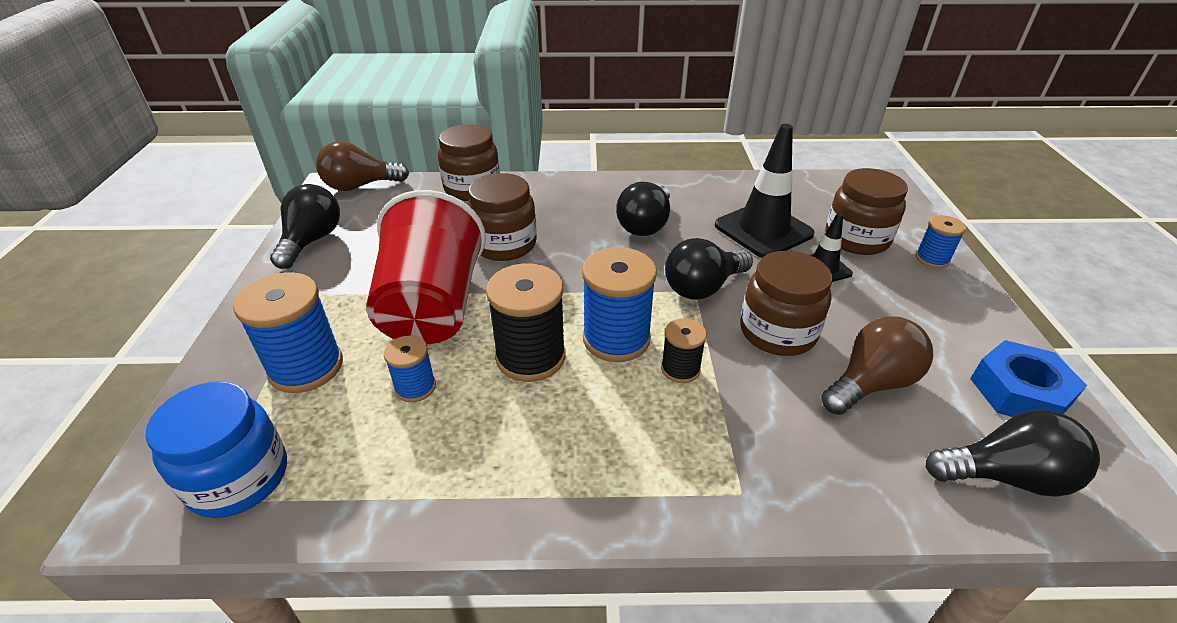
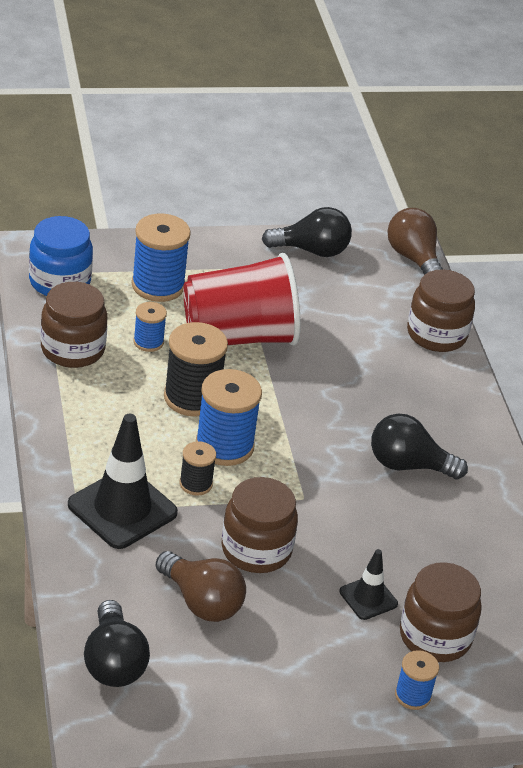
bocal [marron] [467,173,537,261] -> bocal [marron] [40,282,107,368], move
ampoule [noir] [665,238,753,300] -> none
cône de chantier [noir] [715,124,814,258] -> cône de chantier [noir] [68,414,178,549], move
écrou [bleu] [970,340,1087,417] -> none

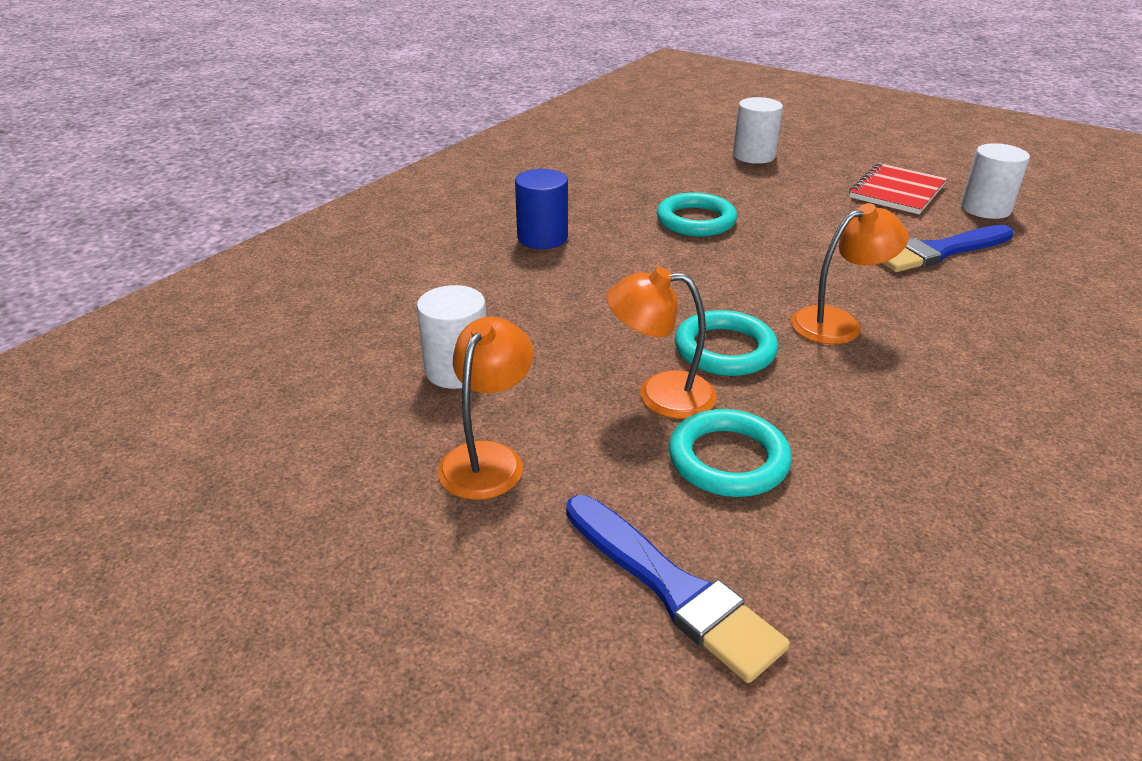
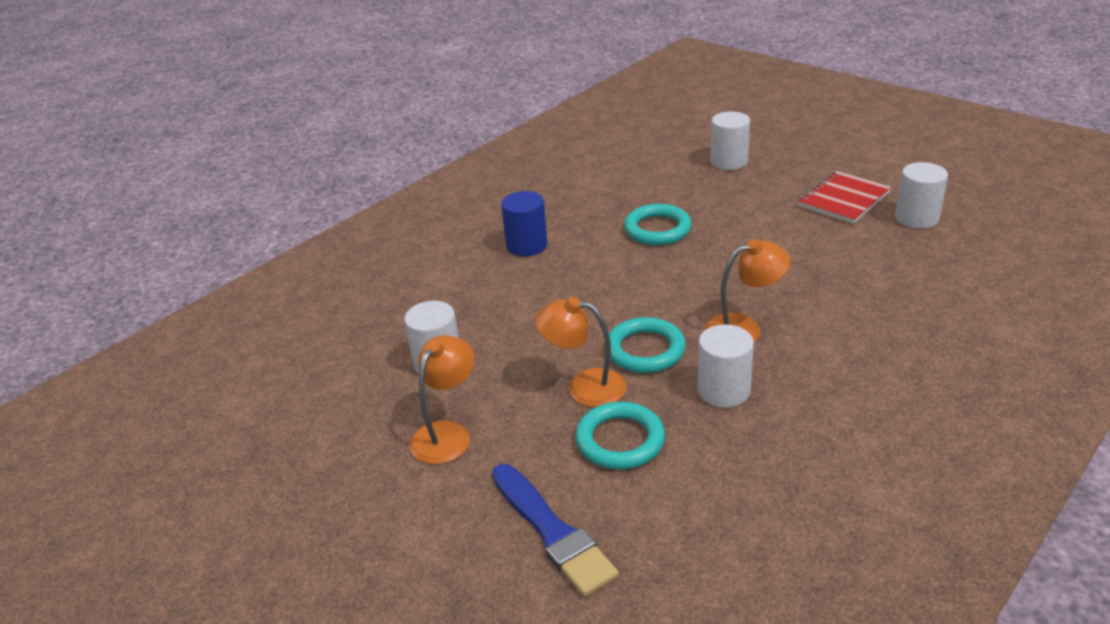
pinceau [bleu] [881,225,1014,272] -> none
none -> cylindre [blanc] [697,324,754,408]

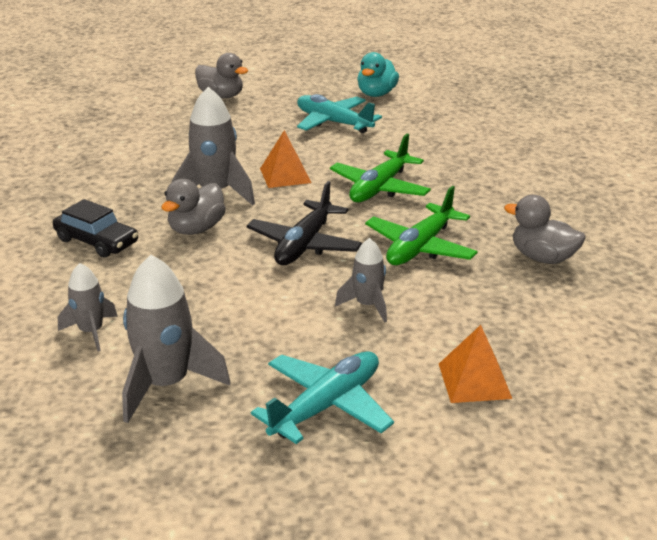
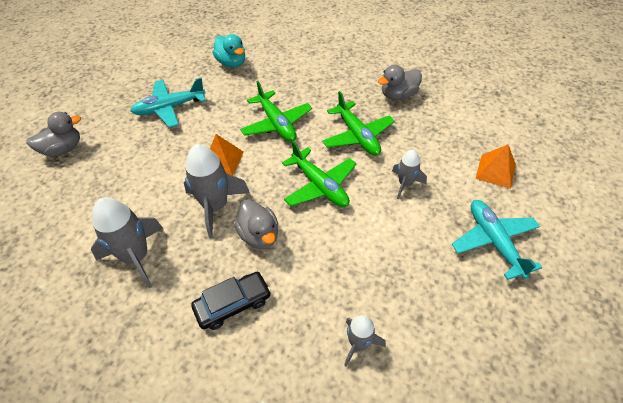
fusée [gris] [122,255,231,423] -> fusée [gris] [91,197,163,288], move
avion [noir] [247,181,362,265] -> avion [vert] [282,141,357,207]
canard [turquoise] [357,52,399,97] -> canard [turquoise] [212,34,245,67], move

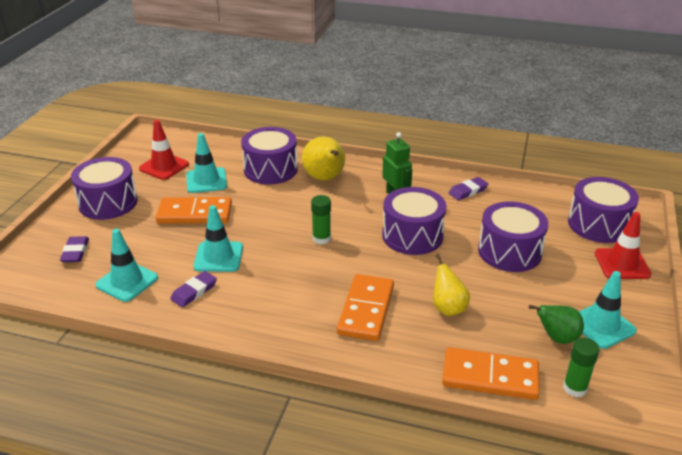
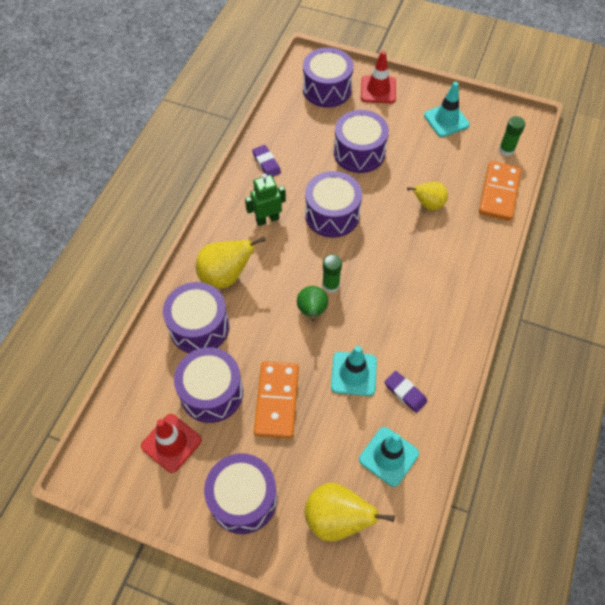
gomme [violet] [60,236,89,262] -> poire [jaune] [304,483,395,542]
cône de chantier [turquoise] [186,133,227,193] -> tambour [violet] [174,347,243,423]
domino [orange] [337,274,394,341] -> none
poire [vert] [529,305,584,344] -> poire [vert] [297,286,328,321], move

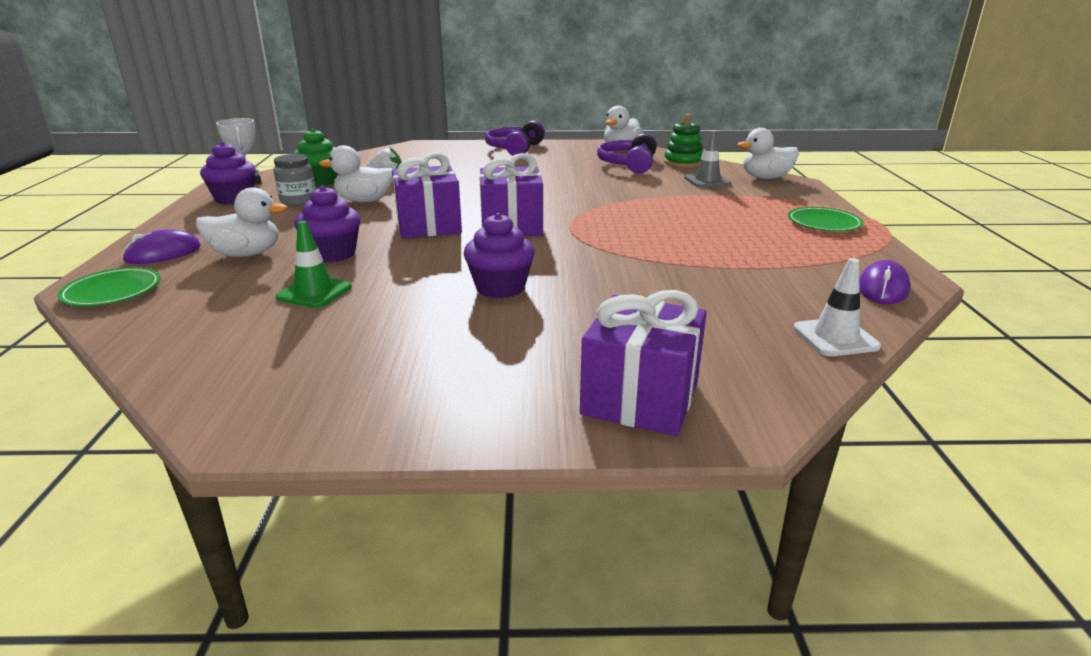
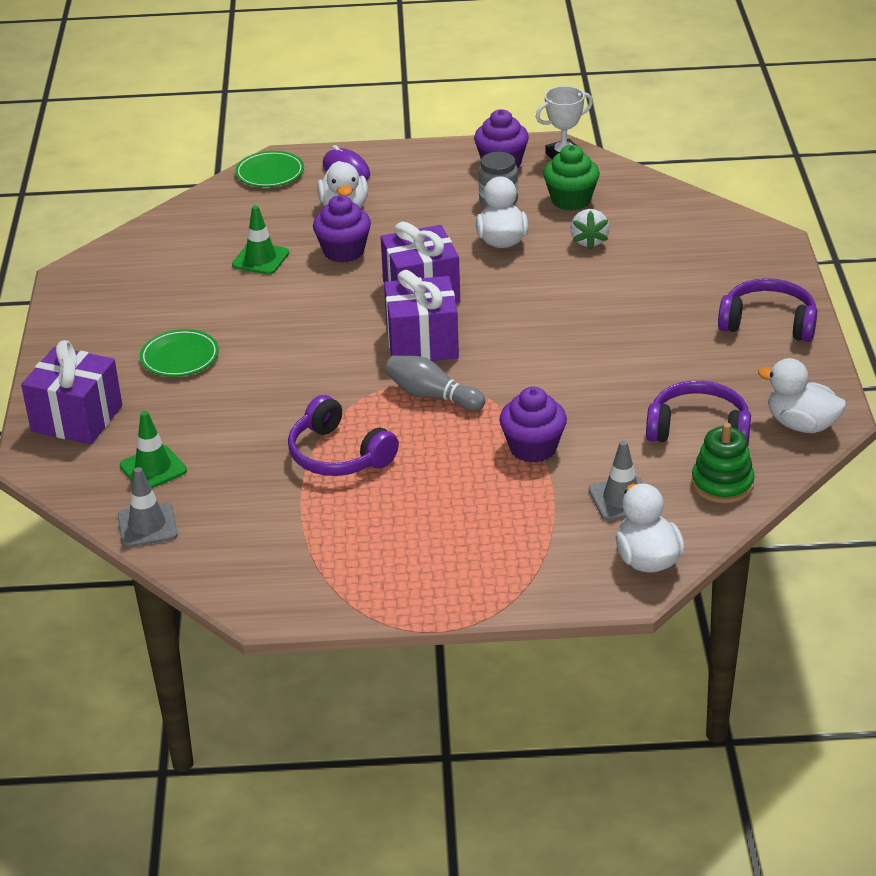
muffin [violet] [464,213,535,298] -> muffin [violet] [499,387,567,463], move
assiette [vert] [788,207,863,231] -> assiette [vert] [140,329,219,377], move
cône de chantier [blanc] [793,258,881,356] -> cône de chantier [gris] [117,467,178,547]
souris [violet] [859,260,911,304] -> none
none -> cône de chantier [vert] [120,411,187,488]
none -> casque audio [violet] [288,395,399,476]
none -> quille [gris] [385,355,485,411]

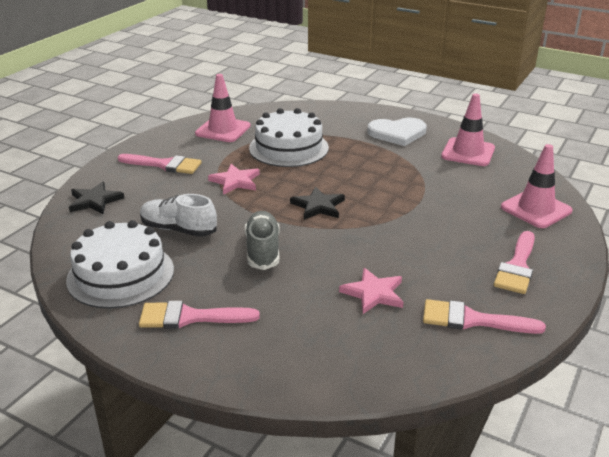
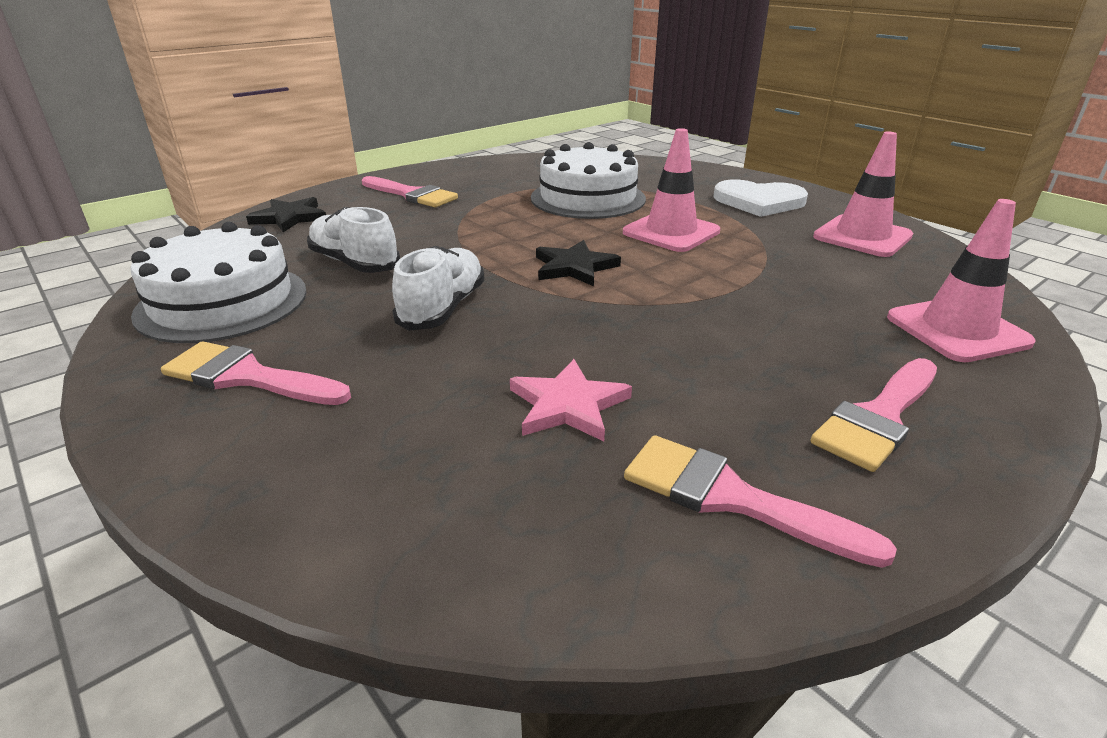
cône de chantier [rose] [195,74,251,142] -> cône de chantier [rose] [623,128,720,252], move
étoile [rose] [208,164,260,195] -> none
chaussure [gris] [245,211,280,270] -> chaussure [blanc] [392,246,485,331]

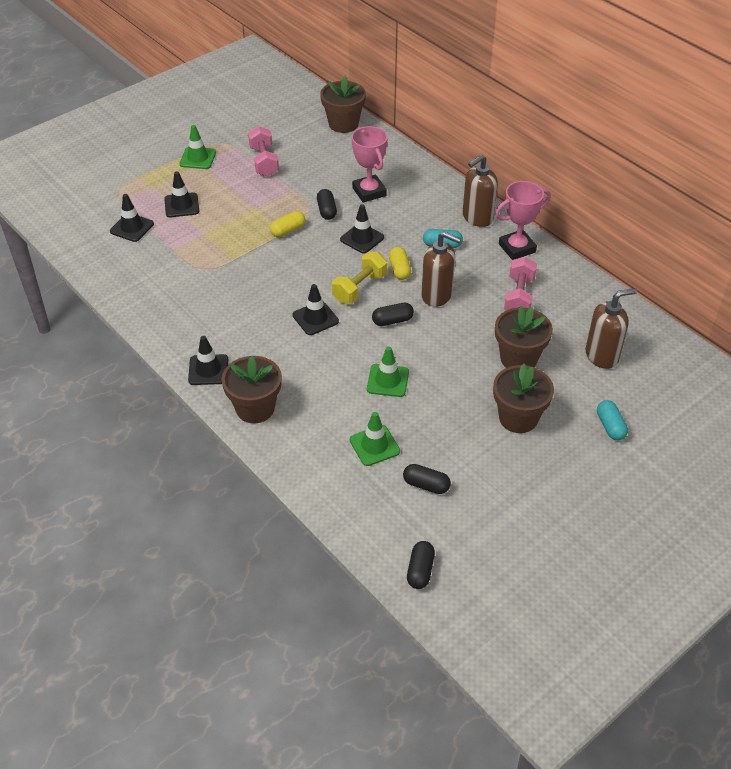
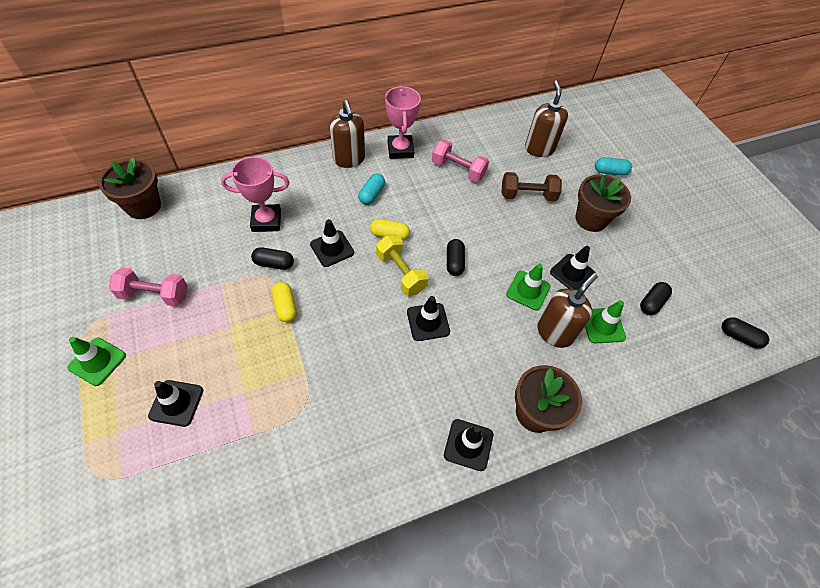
cône de chantier [noir] [110,194,154,242] -> cône de chantier [noir] [550,246,596,290], move
distributeur de savon [marron] [421,231,461,307] -> distributeur de savon [marron] [537,273,598,348], move
pot de fleurs [marron] [495,306,553,368] -> haltère [marron] [502,172,562,201]

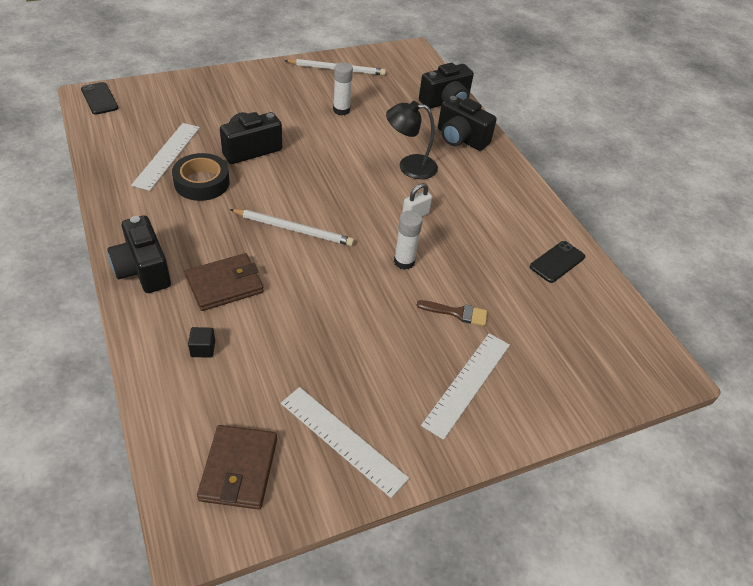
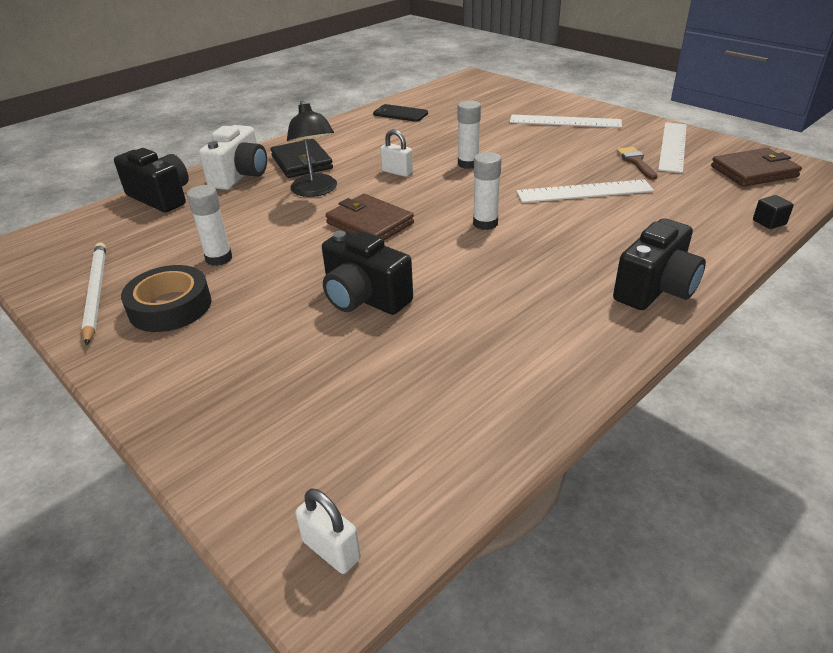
téléphone [noir] [81,82,118,115] -> cadenas [blanc] [295,489,361,574]
règle [blanc] [131,123,200,191] -> règle [blanc] [516,180,654,203], move
ruban adhésif [noir] [172,153,230,201] -> ruban adhésif [noir] [121,265,211,332], move
portefeuille [marron] [185,253,264,311] -> portefeuille [marron] [326,194,414,241], move
cube [noir] [188,327,215,358] -> cube [noir] [753,195,794,229], move
crayon [blanc] [230,209,354,246] -> bâton de colle [blanc] [473,152,502,230]
pinceau [marron] [416,300,488,326] -> pinceau [marron] [617,147,658,180], move
appareil photo [noir] [438,96,497,151] -> appareil photo [blanc] [199,125,267,190]
none -> portefeuille [noir] [270,139,333,178]

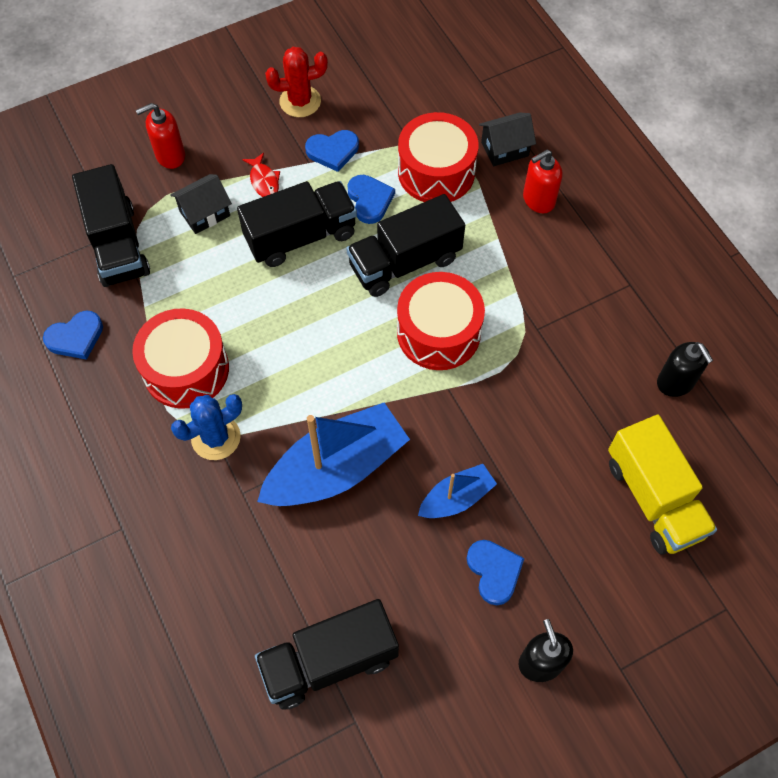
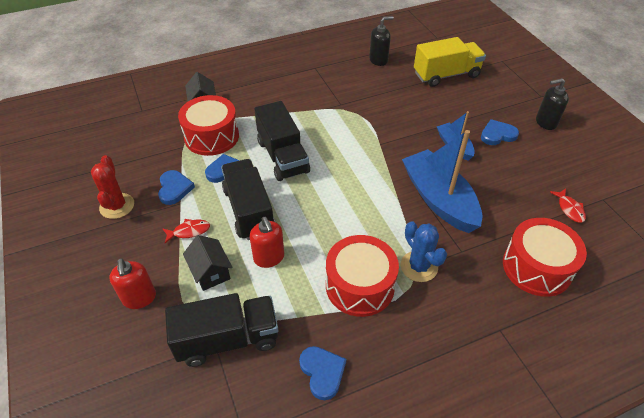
camion [noir] [255,599,399,710] -> poisson [rouge] [550,189,586,223]
tambour [rouge] [397,272,485,370] -> tambour [rouge] [503,218,587,297], move
distributeur de savon [rouge] [523,150,563,213] -> distributeur de savon [rouge] [250,217,284,268], move

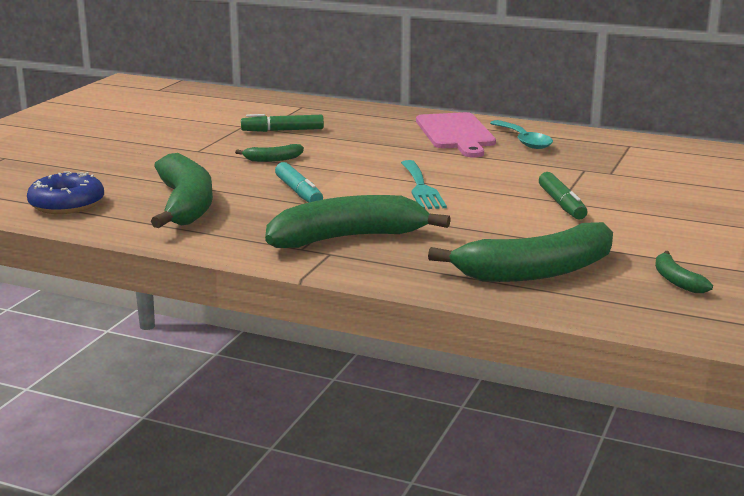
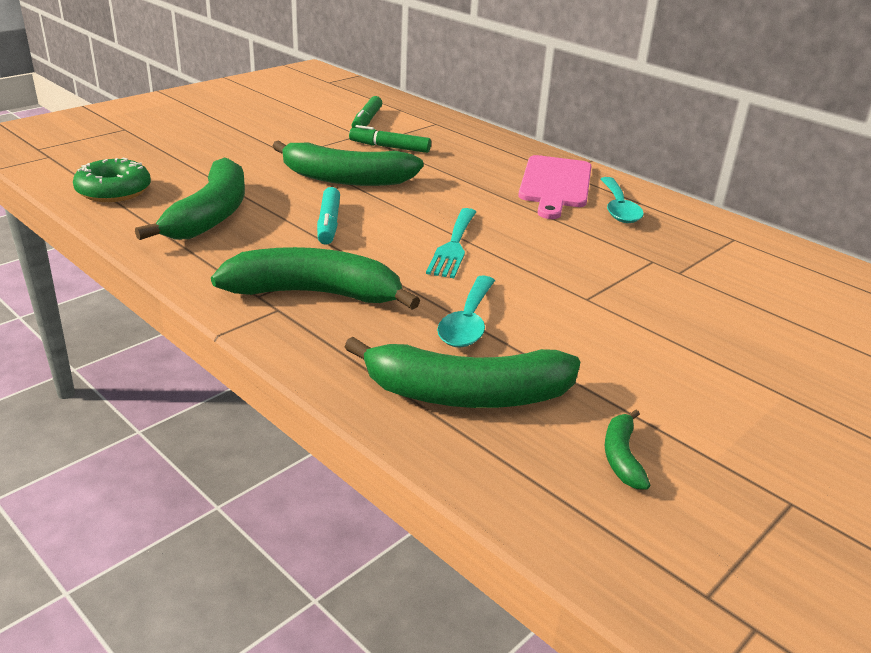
beignet [bleu] [27,171,104,214] -> beignet [vert] [73,157,151,202]
banane [vert] [235,144,304,162] -> banane [vert] [272,141,424,186], x2.25
feutre [vert] [539,172,588,220] -> feutre [vert] [352,96,382,128], move
none -> cuillère [turquoise] [437,275,495,348]

